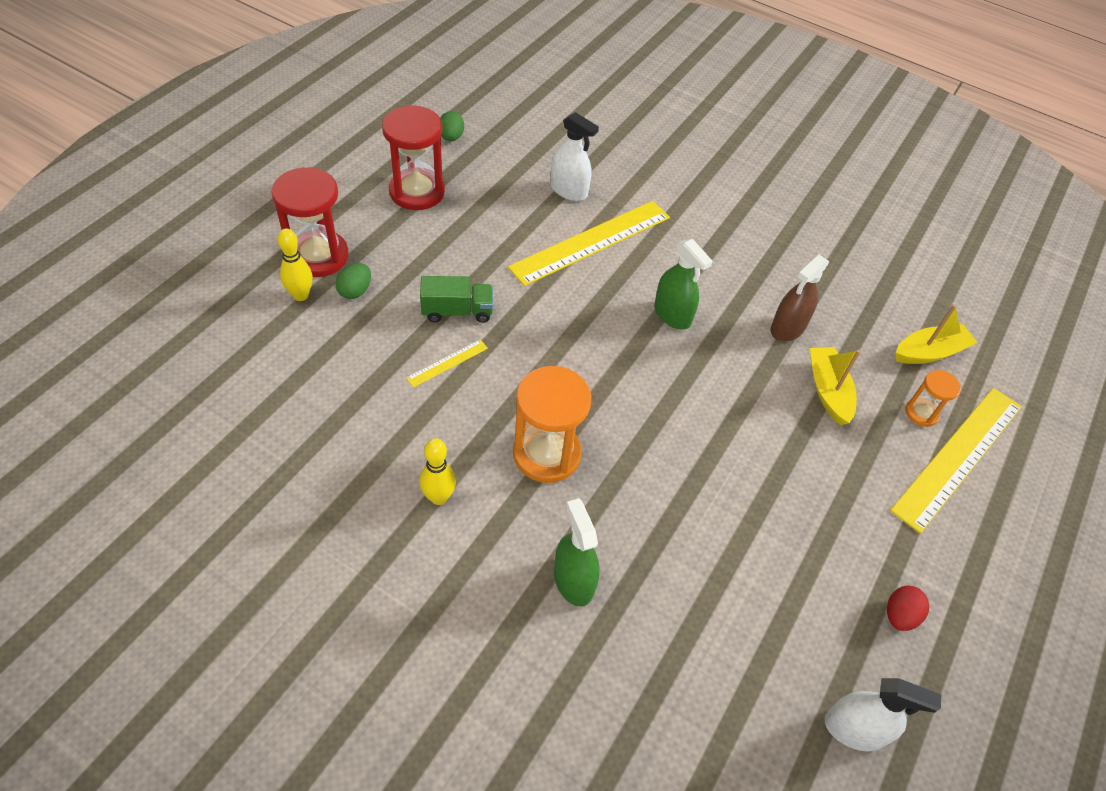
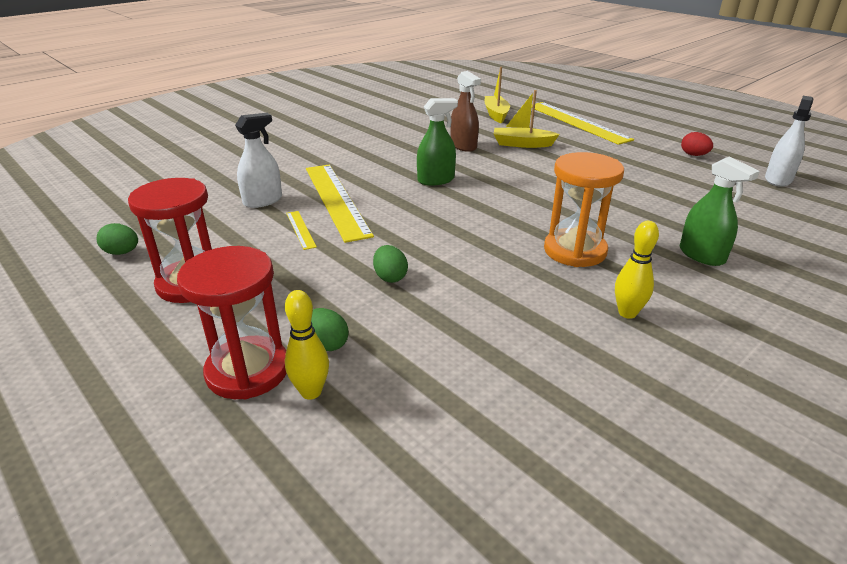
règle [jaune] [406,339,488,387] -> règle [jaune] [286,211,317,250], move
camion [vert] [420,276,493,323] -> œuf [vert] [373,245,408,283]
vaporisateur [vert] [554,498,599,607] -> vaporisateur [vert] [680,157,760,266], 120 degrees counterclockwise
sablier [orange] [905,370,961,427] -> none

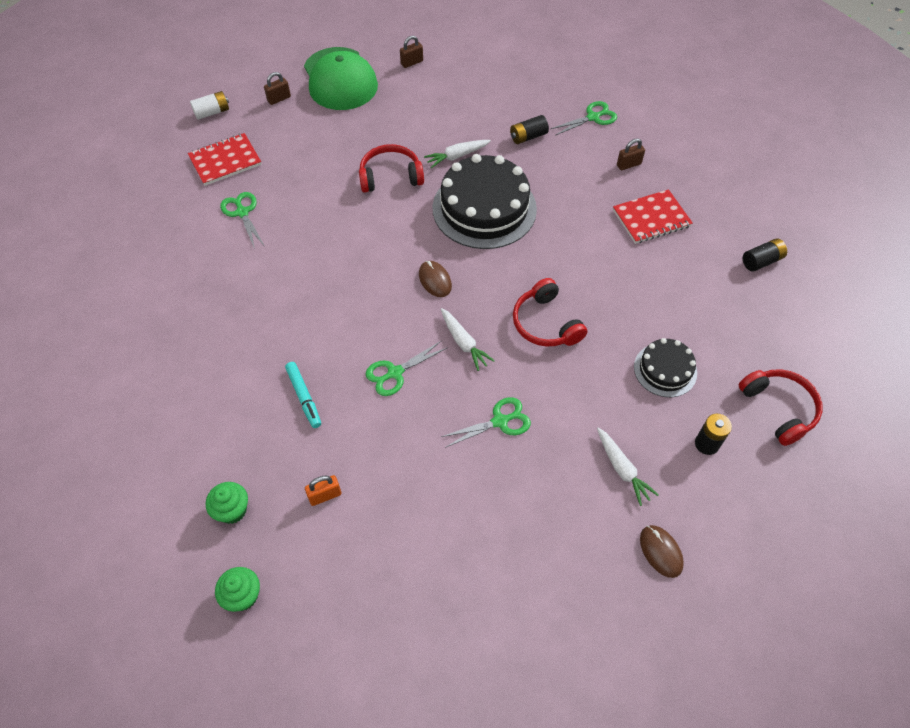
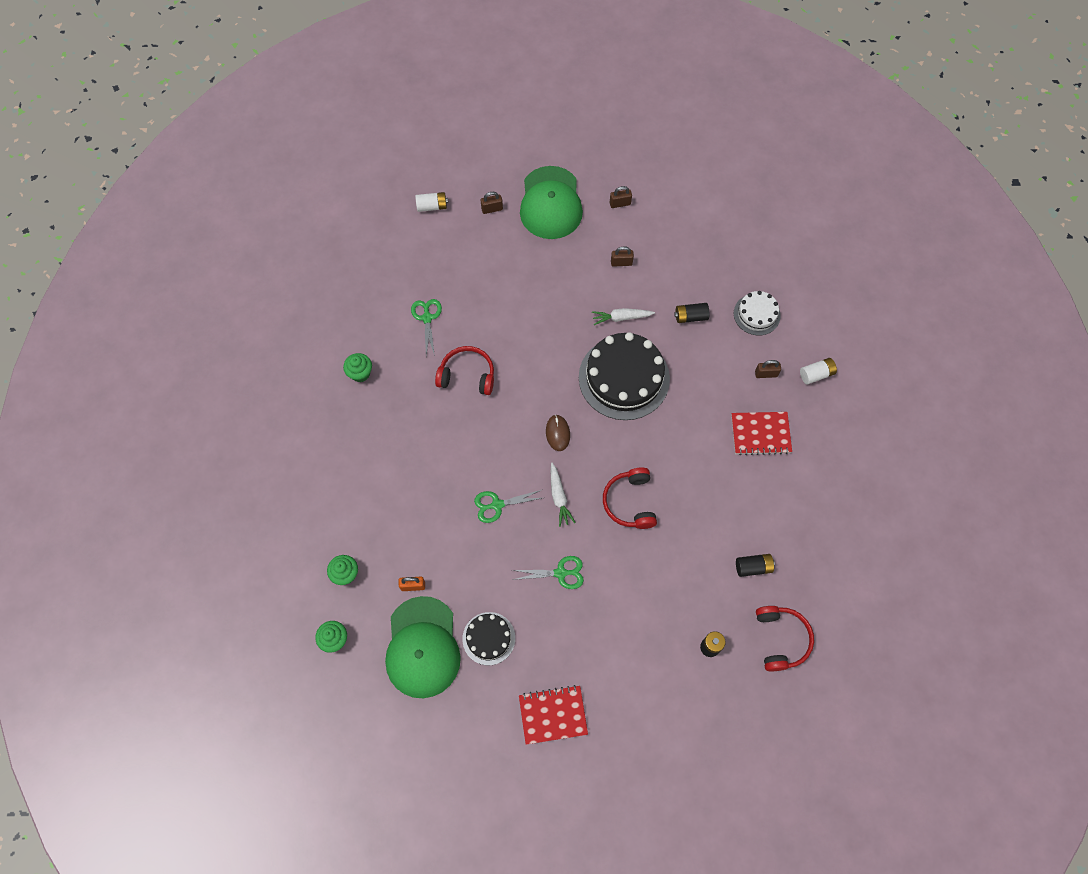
carnet [rouge] [188,133,262,186] -> carnet [rouge] [519,685,588,745], move
feutre [turquoise] [285,362,321,428] -> none
casque audio [rouge] [359,144,424,193] -> casque audio [rouge] [435,346,494,395], move
ciseaux [vert] [551,101,617,136] -> gâteau [blanc] [734,291,781,336]
carotte [blanc] [597,428,659,506] -> none
gâteau [noir] [634,338,697,397] -> gâteau [noir] [462,612,515,665], move
souris [marron] [640,525,684,578] -> none
pile [noir] [743,238,787,272] -> pile [noir] [736,554,775,577], move
none -> muffin [vert] [343,353,372,382]
none -> casquette [vert] [385,596,461,698]
none -> cadenas [marron] [611,246,634,267]
none -> pile [blanc] [800,358,837,384]

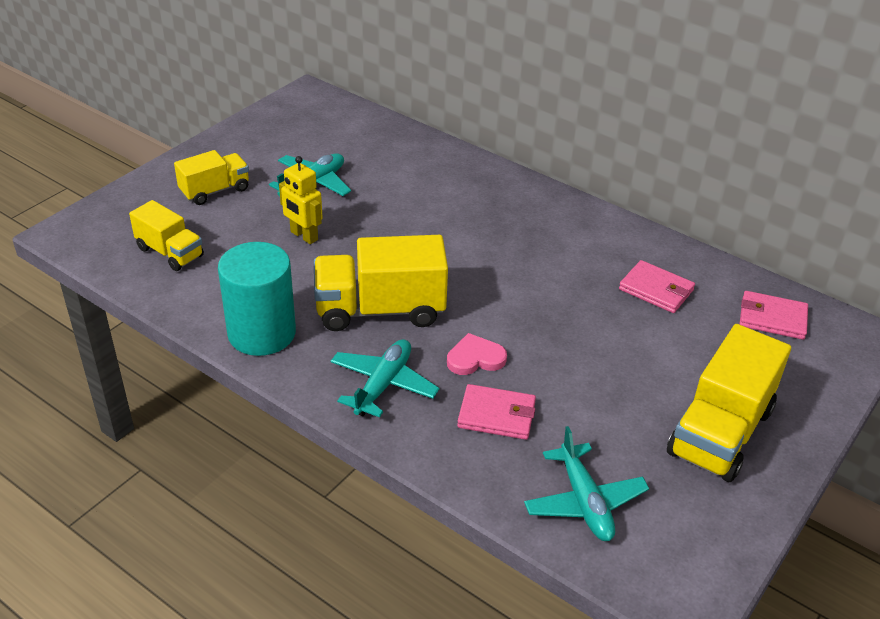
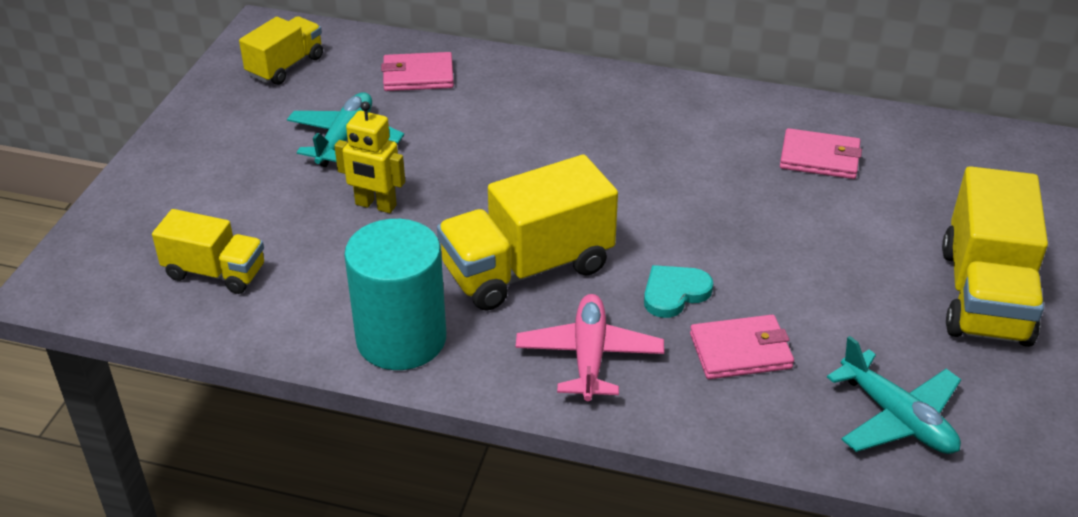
camion [jaune] [174,150,249,205] -> camion [jaune] [239,16,323,85], move
avion [turquoise] [331,339,439,417] -> avion [rose] [516,294,664,401]
cœur [rose] [447,333,507,375] -> cœur [turquoise] [644,265,713,318]
portefeuille [rose] [740,291,808,340] -> portefeuille [rose] [381,52,454,91], move

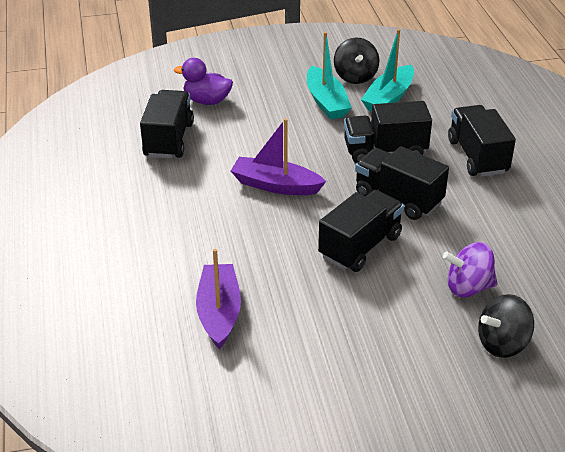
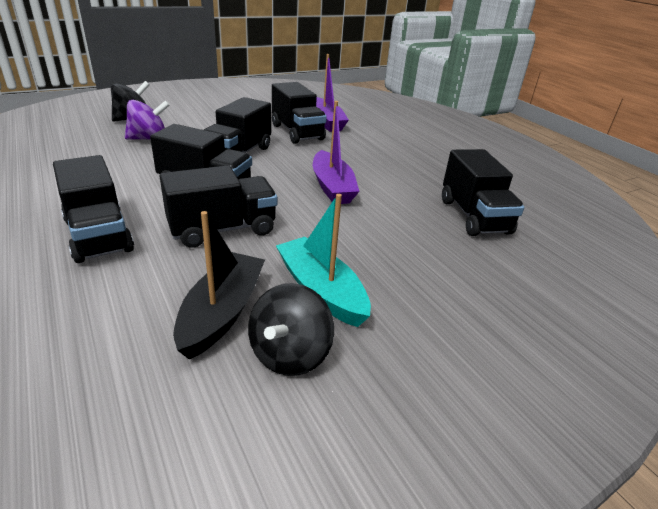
canard [violet] [174,58,233,105] -> none
bateau [violet] [231,118,326,195] -> bateau [violet] [313,101,359,204], 75 degrees clockwise
toupie [noir] [334,37,379,84] -> toupie [noir] [248,283,334,376], 135 degrees counterclockwise
bateau [turquoise] [361,29,414,112] -> bateau [noir] [173,211,265,360]
none -> camion [noir] [272,82,327,144]

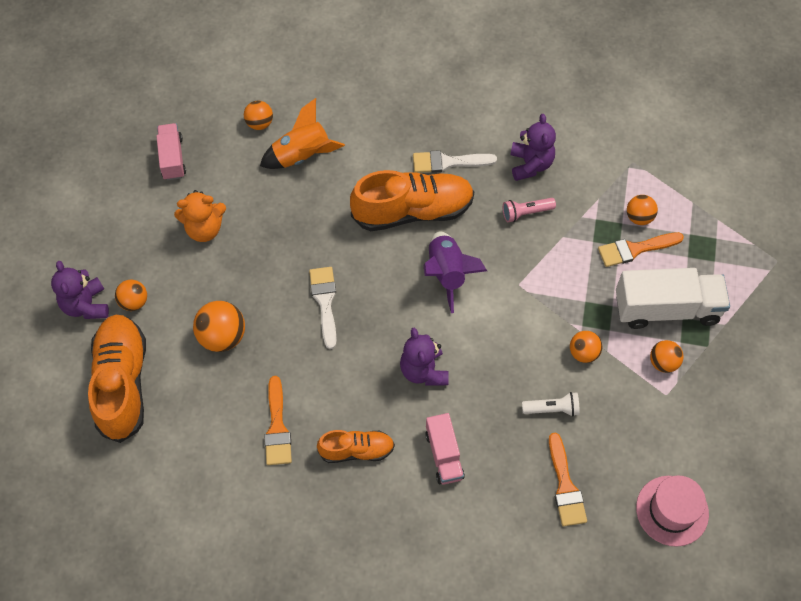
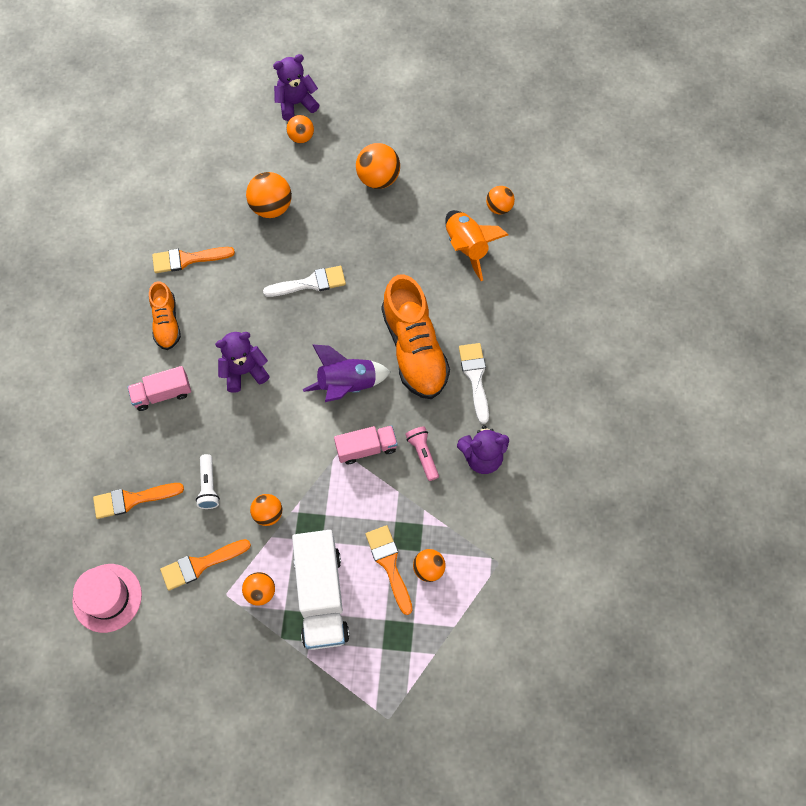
chaussure [orange] [88,315,146,443] -> none
camion [rose] [156,123,186,180] -> camion [rose] [334,425,398,464], move
ours en peluche [orange] [174,190,226,242] -> balle [orange] [356,143,400,189]
none -> pinceau [orange] [160,539,251,590]

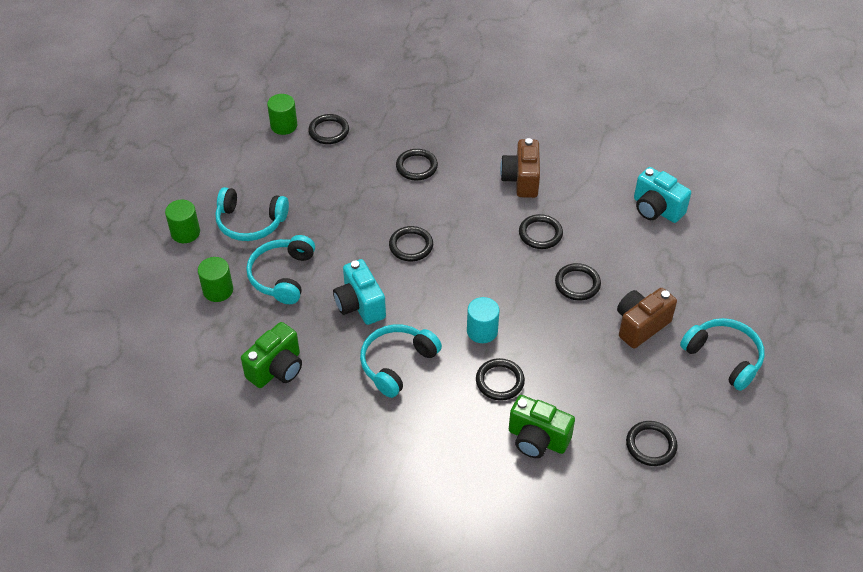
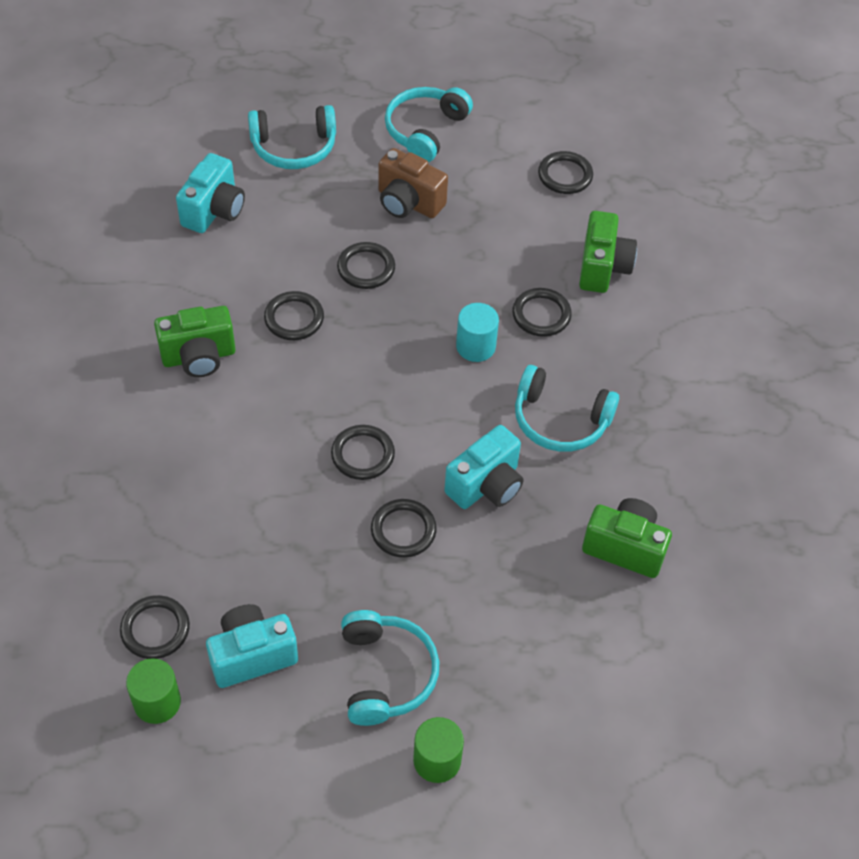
cylindre [vert] [198,257,233,302] -> none
casque audio [turquoise] [246,235,315,304] -> casque audio [turquoise] [248,105,336,169], move
anneau [noir] [396,149,438,180] -> anneau [noir] [371,499,437,558], move
appareil photo [marron] [500,138,540,198] -> appareil photo [vert] [154,306,236,377]
none -> appareil photo [turquoise] [206,604,298,688]

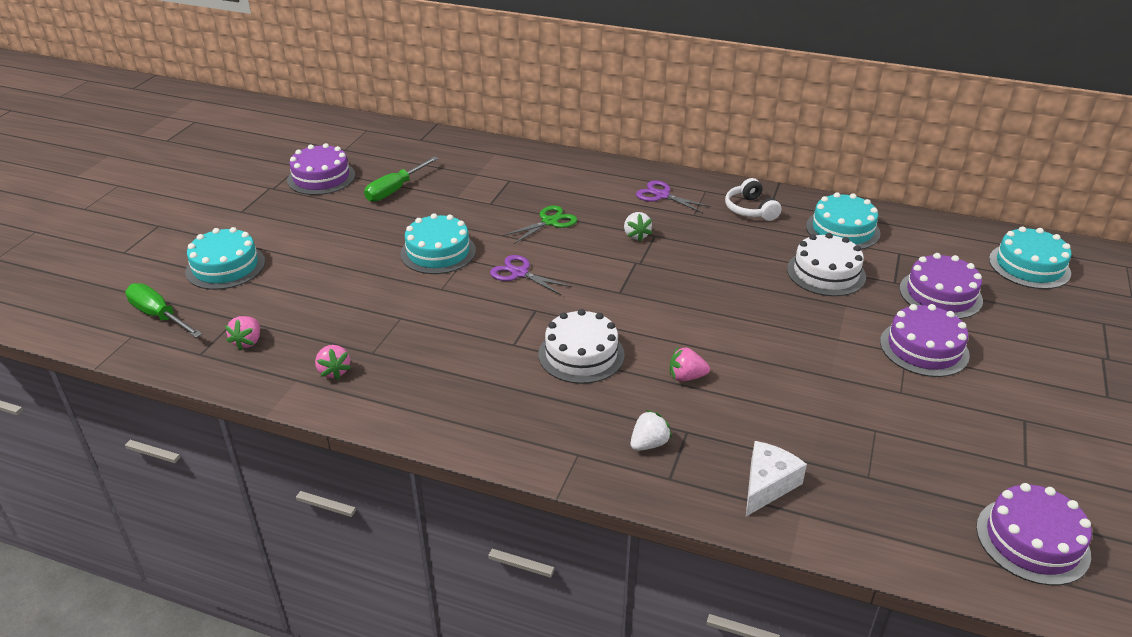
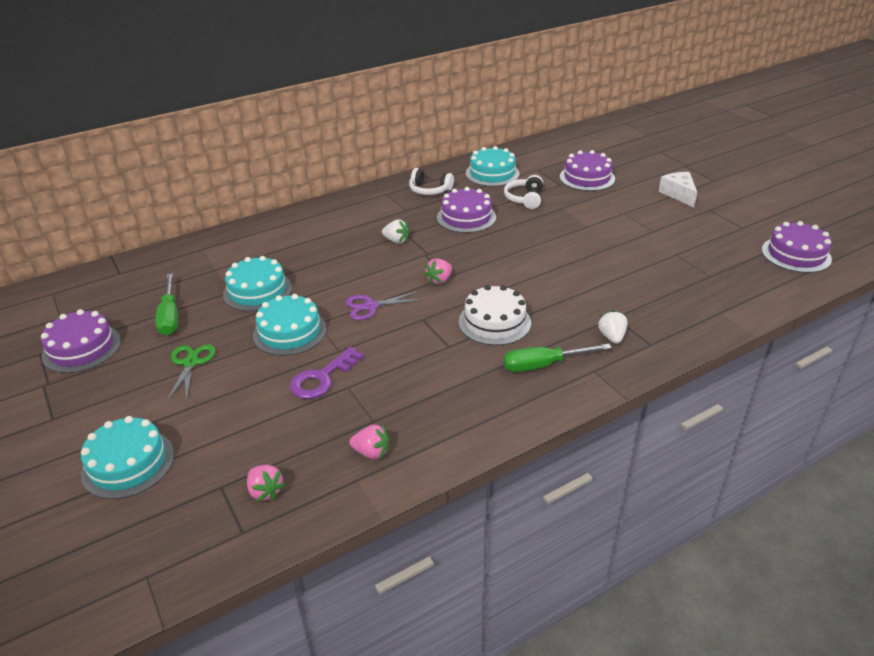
tournevis [vert] [125,283,202,338] -> tournevis [vert] [503,344,612,372], move
ciseaux [vert] [503,206,577,244] -> ciseaux [vert] [167,344,216,401], move
ciseaux [violet] [636,180,711,213] -> none
fraise [rose] [670,347,710,382] -> fraise [rose] [424,258,452,285], move
fromage [blanc] [746,441,807,516] -> fromage [blanc] [658,172,697,207], move
gâteau [blanc] [787,233,866,296] -> casque audio [blanc] [504,175,543,209]
gâteau [violet] [880,304,970,377] -> gâteau [violet] [437,187,496,233], move
gâteau [turquoise] [989,226,1072,289] -> gâteau [turquoise] [223,256,292,311], move
none -> clé [violet] [290,347,364,399]

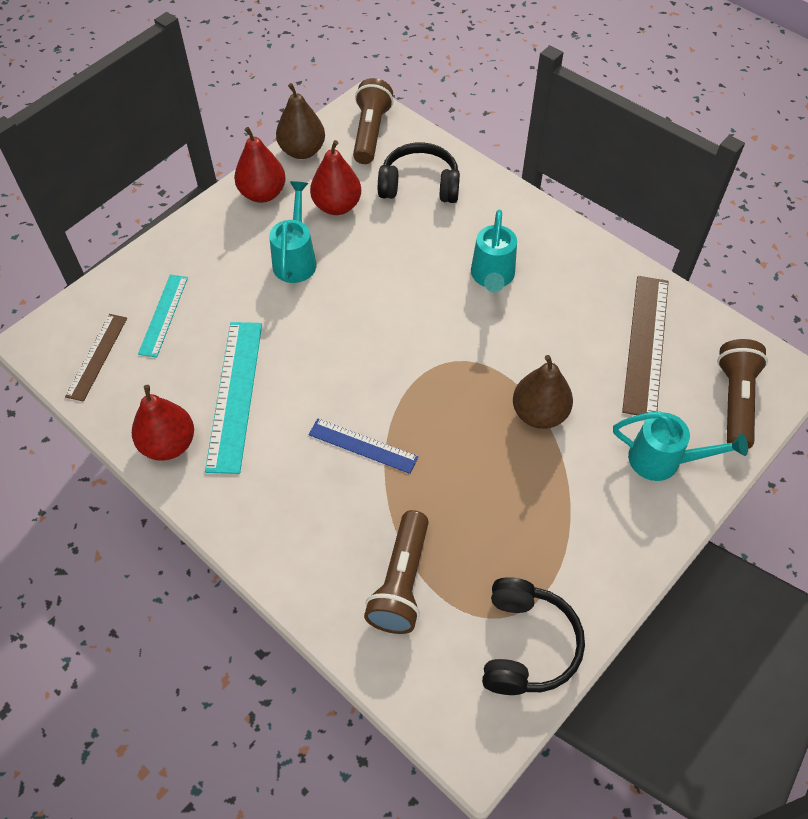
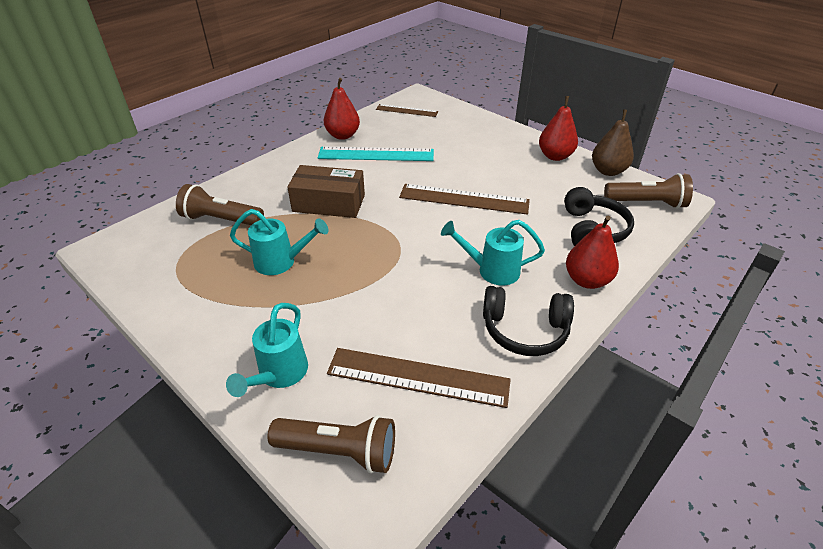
règle [turquoise] [138,274,188,357] -> none
arrosoir [turquoise] [269,181,317,283] -> arrosoir [turquoise] [230,209,329,275], move
règle [bleu] [308,418,418,474] -> boîte [marron] [287,165,365,218]
poire [rouge] [310,140,361,215] -> poire [rouge] [566,216,619,289], move
casque audio [noir] [482,577,585,695] -> casque audio [noir] [483,286,574,356], move
poire [marron] [513,355,573,429] -> none
none -> règle [marron] [399,184,530,215]

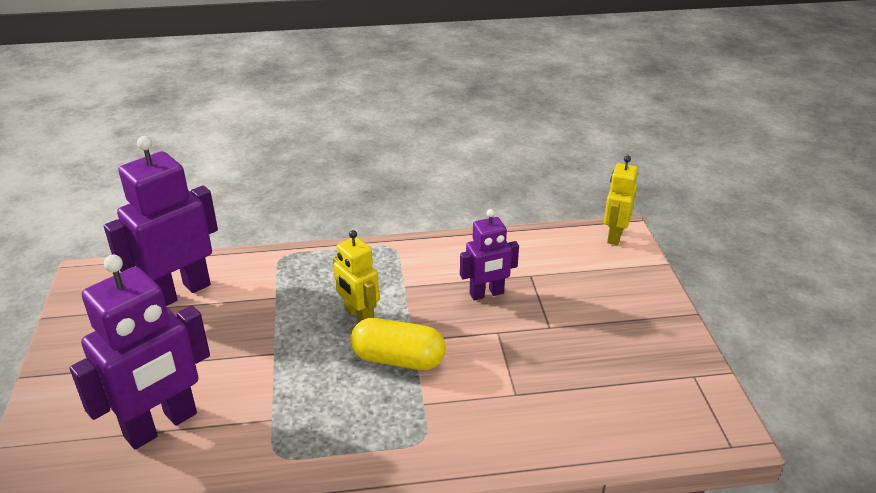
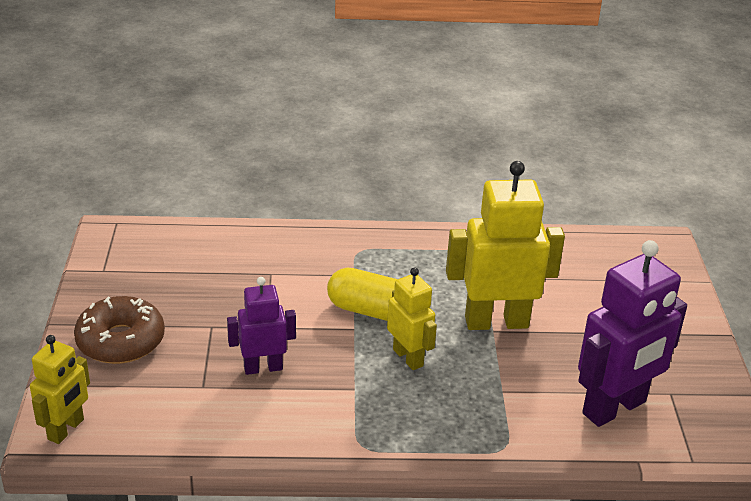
robot [violet] [70,254,210,450] -> none
none -> beignet [marron] [74,296,165,364]
none -> robot [jaune] [446,161,565,330]

